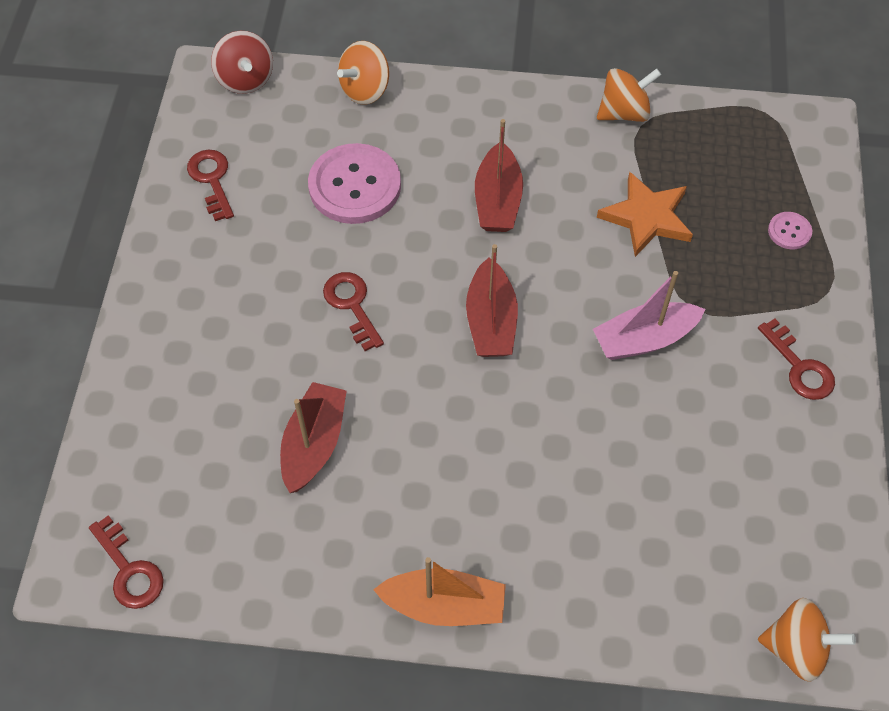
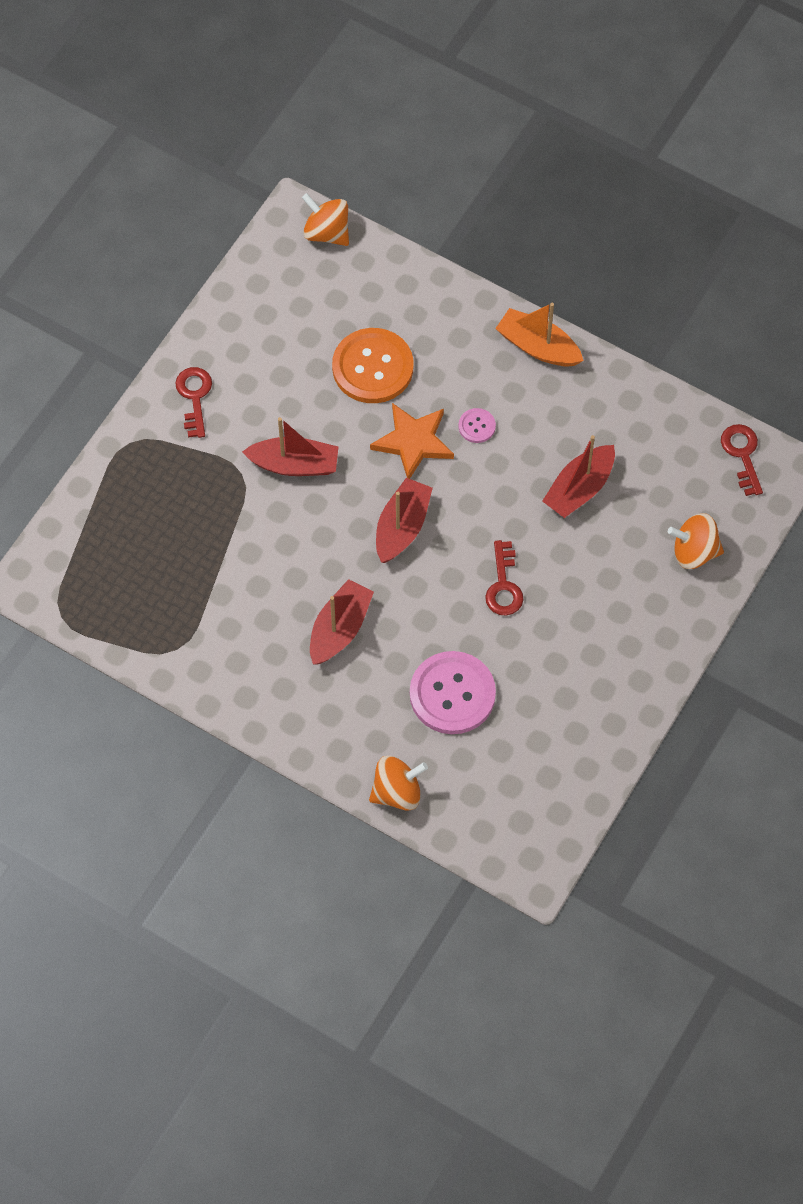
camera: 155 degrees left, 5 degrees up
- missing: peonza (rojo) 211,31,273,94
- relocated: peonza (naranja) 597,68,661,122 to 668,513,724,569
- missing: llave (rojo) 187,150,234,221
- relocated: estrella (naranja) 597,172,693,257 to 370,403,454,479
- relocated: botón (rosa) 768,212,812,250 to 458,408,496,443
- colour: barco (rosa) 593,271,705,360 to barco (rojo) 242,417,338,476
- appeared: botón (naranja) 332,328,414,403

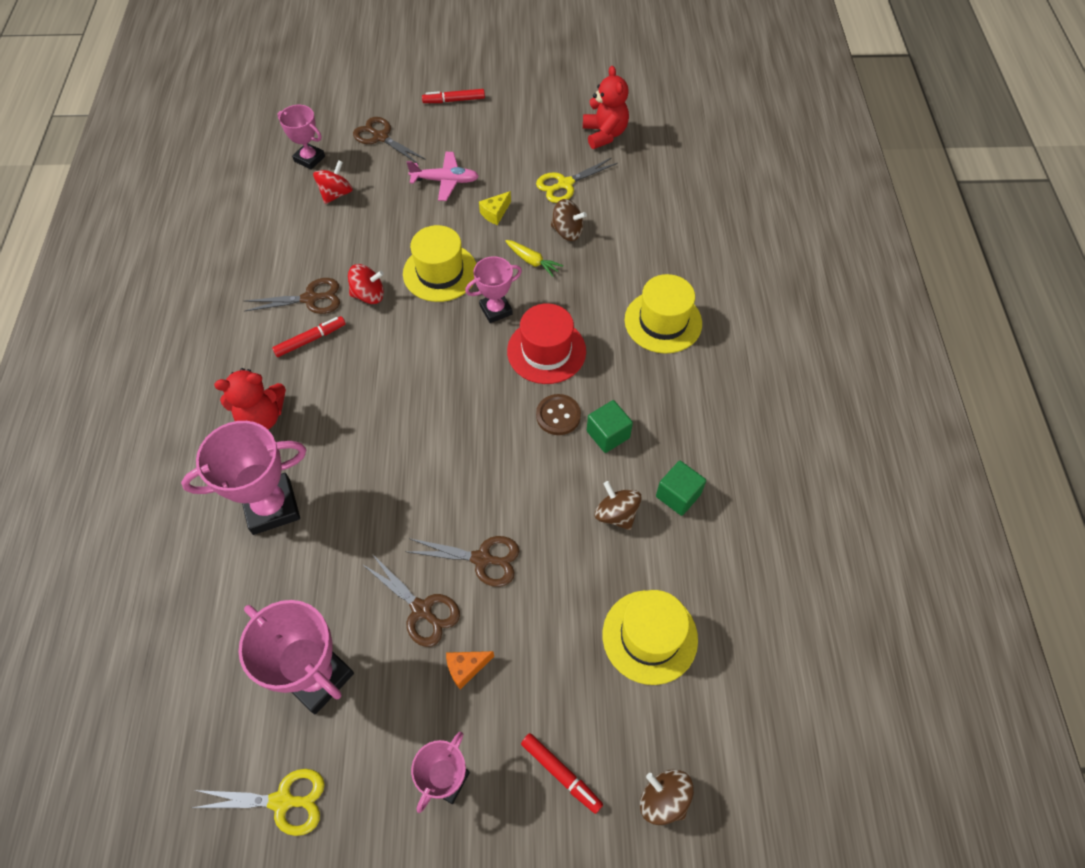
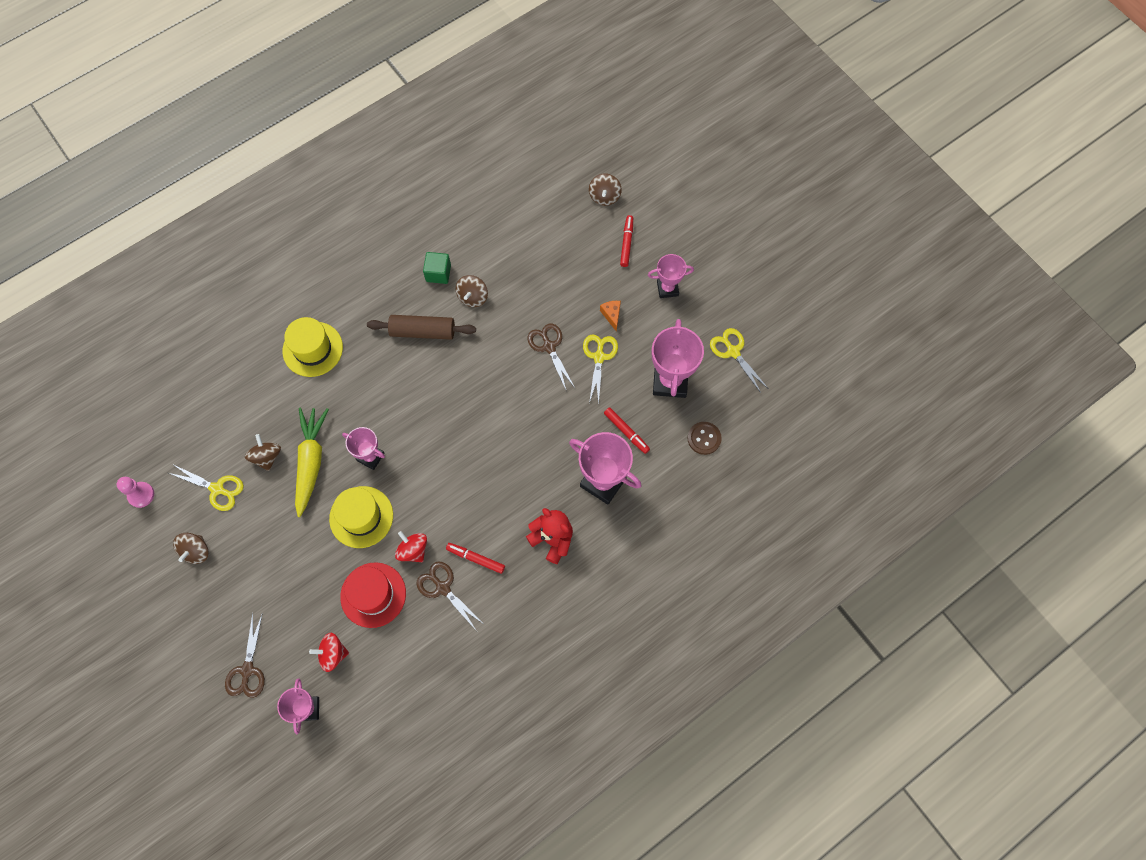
camera: 125 degrees left, 10 degrees up
- exchanged: osito (rojo) 583,66,629,149 to peón (rosa) 117,477,154,508
- relocated: rotulador (rojo) 422,89,485,103 to 604,407,650,454
- missing: avión (rosa) 407,152,479,201
- missing: queso (amarillo) 479,191,511,225
- size: zanahoria (amarillo) 505,240,563,277 = 295,408,329,517 x2.01
- relocated: sombrero (rojo) 507,303,586,384 to 340,562,406,628
- relocated: botón (marrón) 536,394,581,435 to 688,422,722,455
- exchanged: cubo (verde) 587,400,633,453 to rodillo (marrón) 367,315,476,340
- colour: tijeras (marrón) 362,554,460,647 to tijeras (amarillo) 583,334,618,405
- missing: sombrero (amarillo) 603,590,698,685
- spun: queso (naranja) 446,651,494,690 = 600,301,621,332 135 degrees counterclockwise
- appeared: peonza (marrón) 173,533,209,564

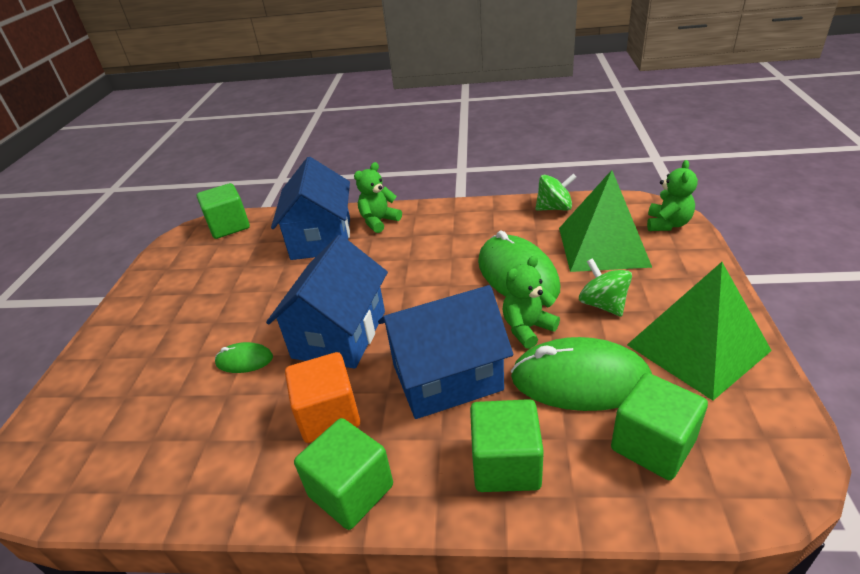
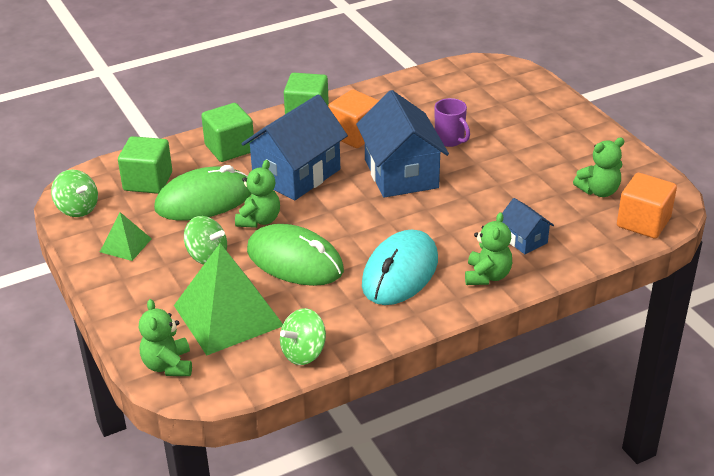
camera: 145 degrees right, 0 degrees up
- size: casa (azul) 271,157,350,260 = 502,198,554,254 x0.49
- colour: cubo (verde) 197,183,250,239 to cubo (naranja) 617,173,677,239
- size: pirámide (verde) 627,262,772,401 = 100,212,152,261 x0.49
- exchanged: ratón (verde) 215,342,273,373 to taza (morado) 435,98,470,147
- appeared: osito (verde) 573,138,625,197
- appeared: peonza (verde) 51,169,98,217
- appeared: ratón (turquesa) 362,230,438,305

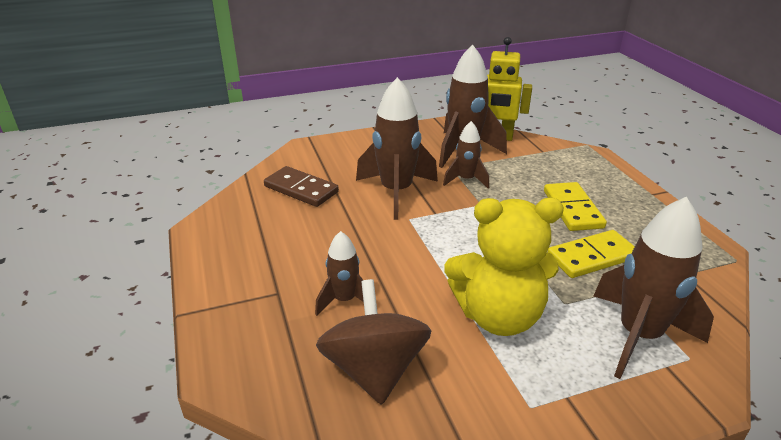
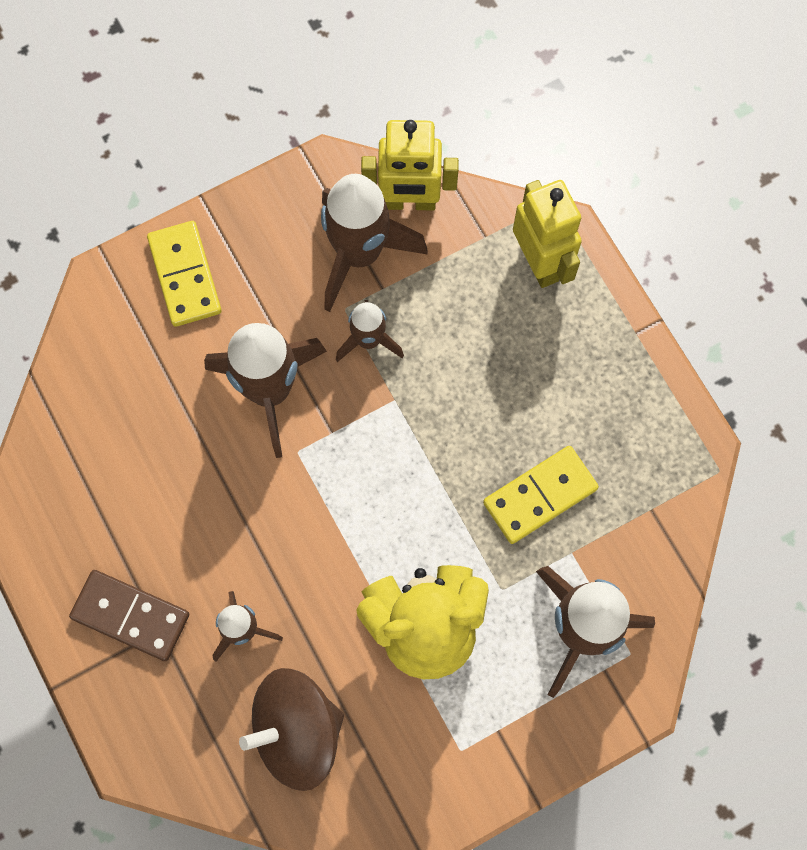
camera: 10 degrees left, 40 degrees up
- relocated: ficha de dominó (marrón) 264,166,339,207 to 69,570,189,661
- relocated: ficha de dominó (amarillo) 544,182,607,231 to 147,221,222,327
- spun: peonza (marrón) 316,279,431,405 = 239,668,344,791 90 degrees counterclockwise
- appeared: robot (amarillo) 513,180,582,288

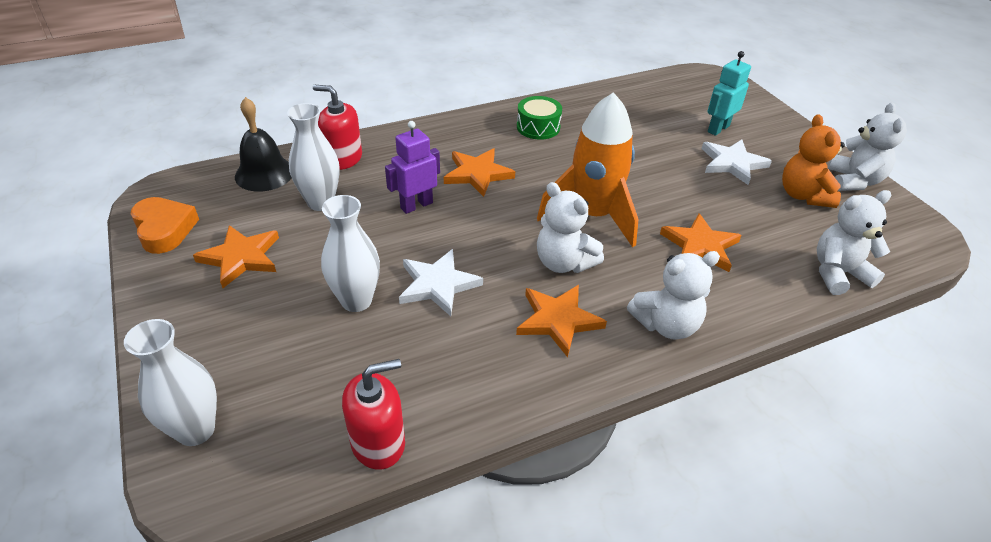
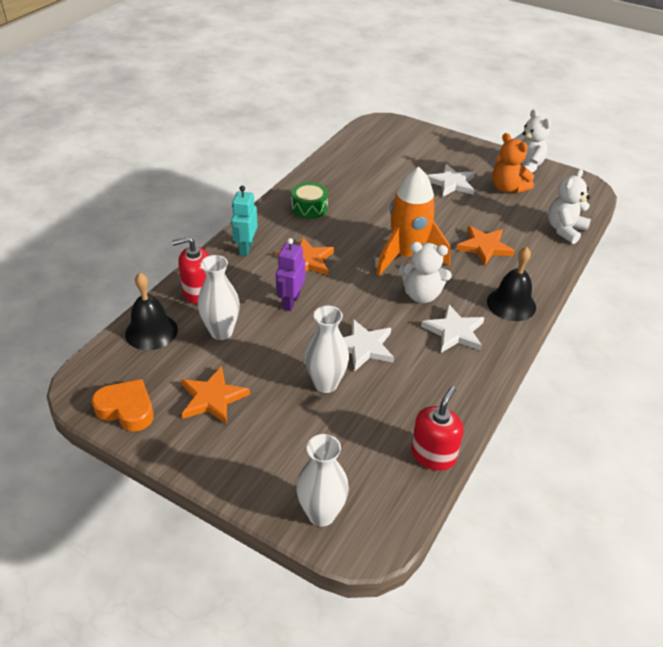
camera: 35 degrees left, 0 degrees up
- relocated: robot (turquesa) 708,51,751,136 to 231,186,258,256
- exchanged: osito (blanco) 627,251,720,340 to campana (negro) 487,247,536,321
- colour: estrella (naranja) 516,285,607,357 to estrella (blanco) 421,304,484,353

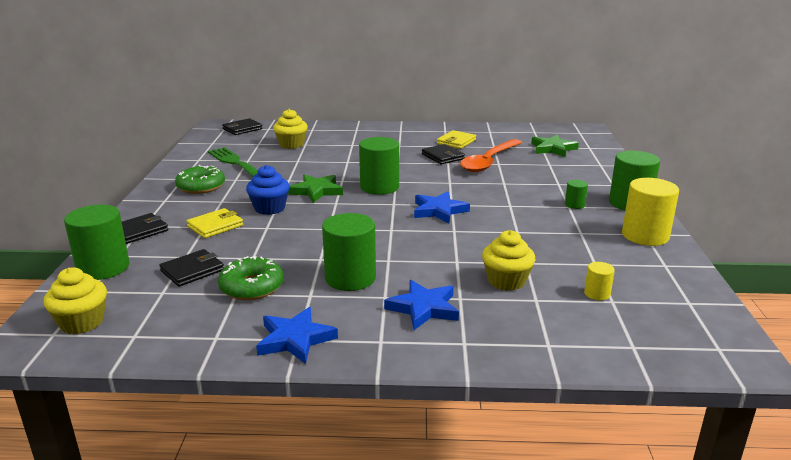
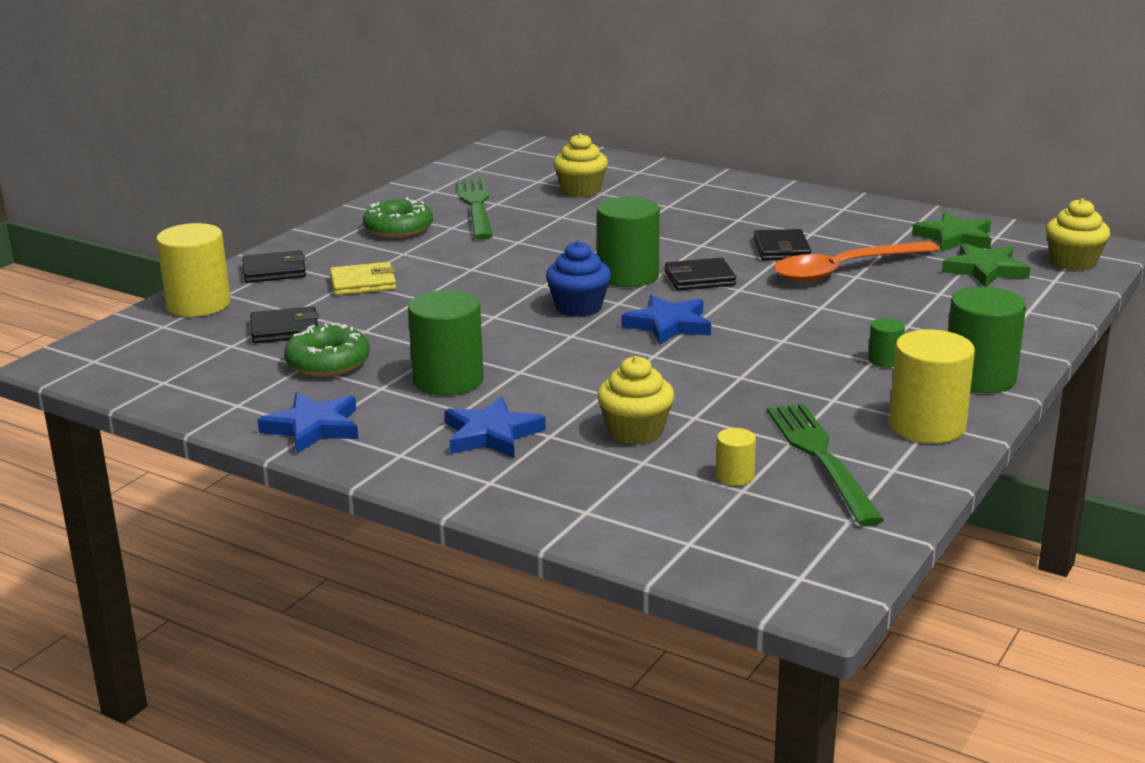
camera: 30 degrees right, 0 degrees up
- relocated: cartera (negro) 222,118,262,135 to 665,258,736,290
- missing: cartera (amarillo) 437,130,476,149
- relocated: magdalena (azul) 246,165,289,215 to 546,241,611,317
- relocated: estrella (verde) 288,174,343,203 to 912,212,992,252
- colour: cilindro (verde) 64,205,129,280 to cilindro (amarillo) 156,223,231,317
- relocated: magdalena (amarillo) 44,267,107,334 to 1046,198,1110,271
- appeared: tenedor (verde) 767,404,884,526

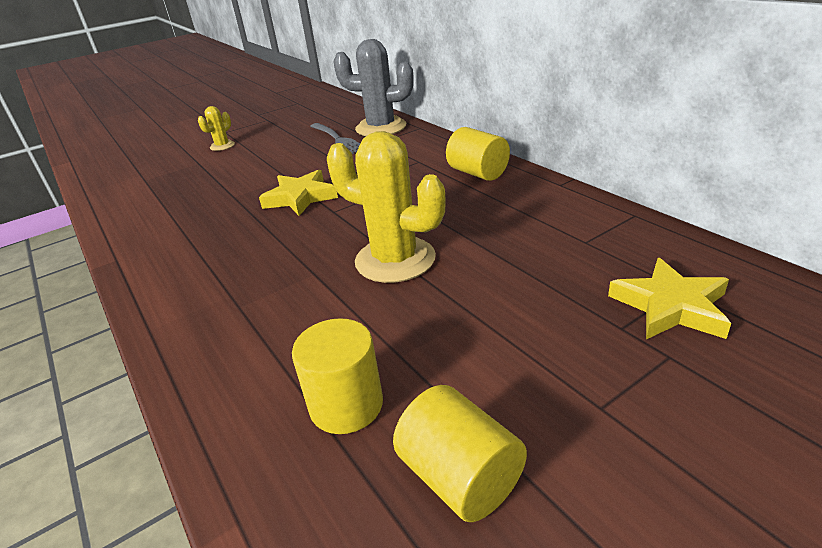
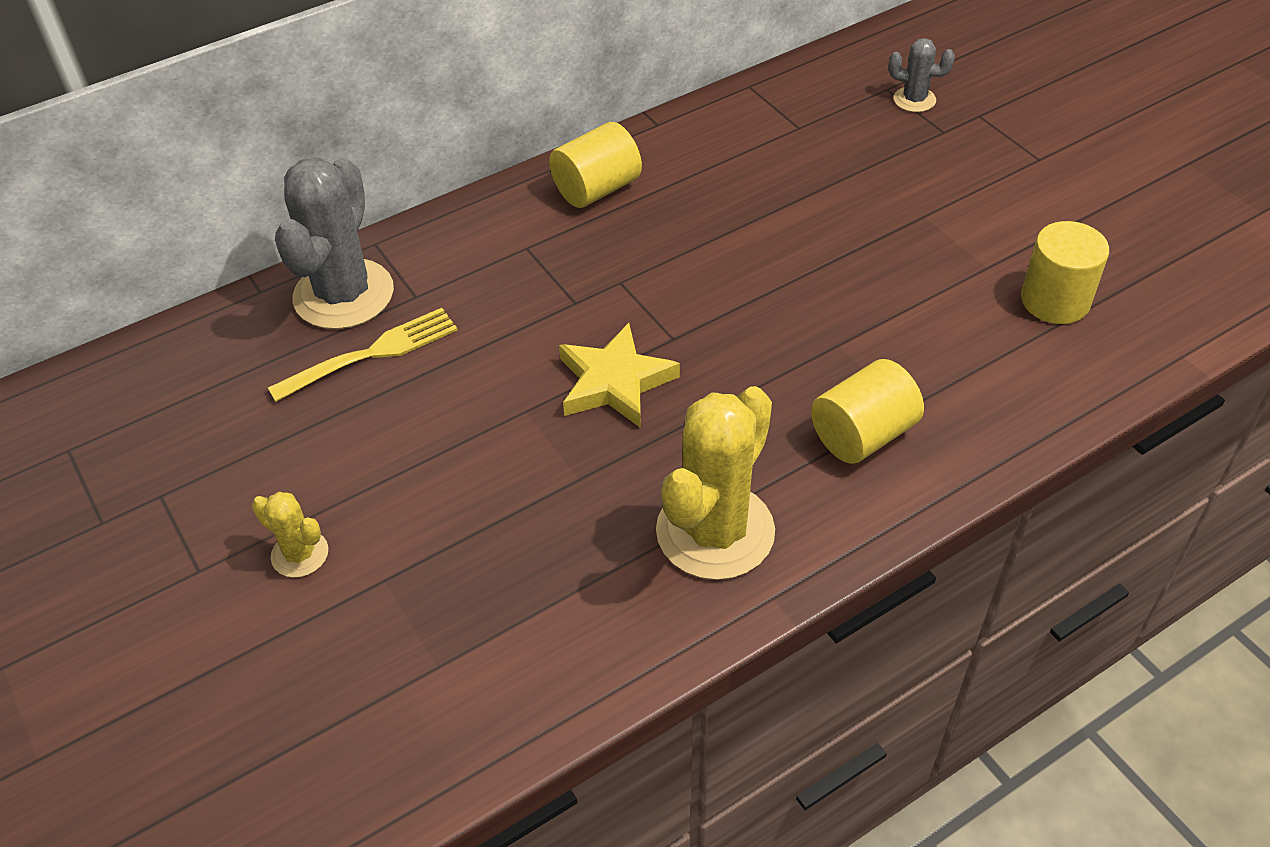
camera: 90 degrees left, 15 degrees up
- colour: tenedor (gris) 310,123,361,154 to tenedor (amarillo) 268,308,458,402
- relocated: cactus (amarillo) 327,131,446,283 to 656,386,775,580
- exchanged: estrella (amarillo) 608,258,731,339 to cactus (gris) 888,38,955,112
- relocated: cilindro (amarillo) 393,385,527,522 to 811,359,924,464

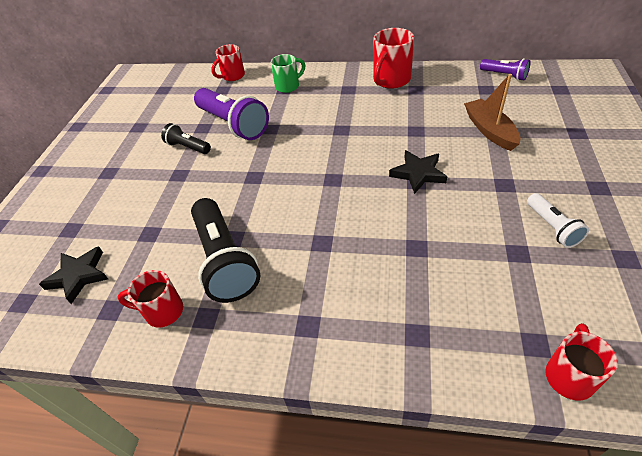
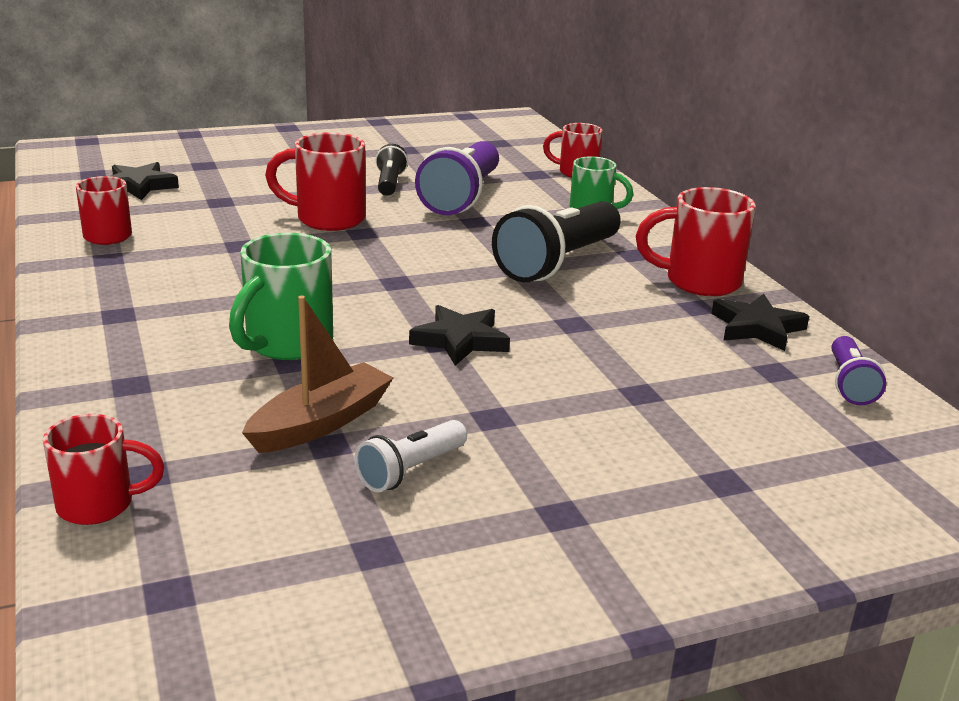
camera: 55 degrees right, 20 degrees down
- relocated: barco (marrón) 464,74,521,151 to 242,296,393,453
- relocated: lámpara de mano (negro) 191,198,261,303 to 492,201,621,282
- appeared: taza (rojo) 265,132,366,231
- appeared: taza (verde) 229,233,333,360
- appeared: estrella (negro) 711,294,809,351

